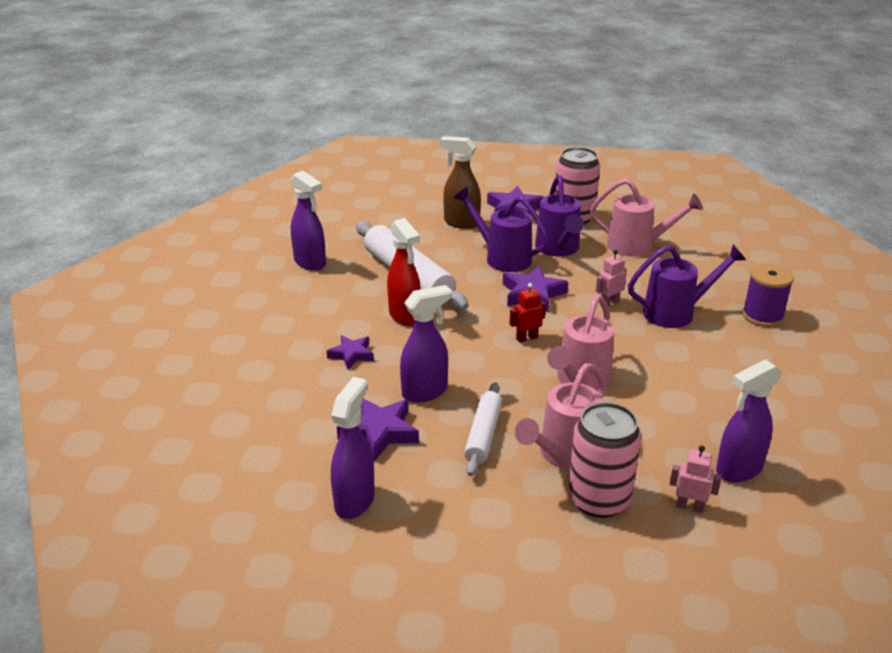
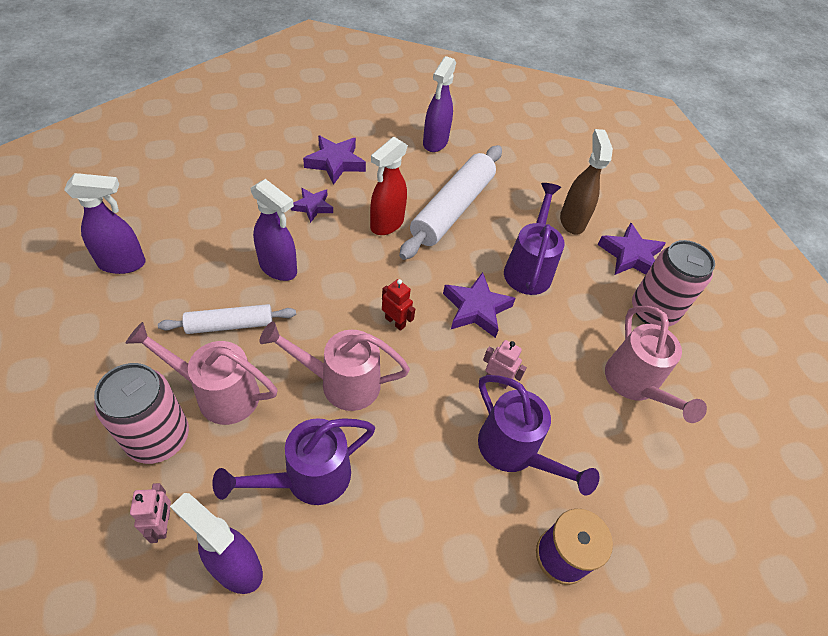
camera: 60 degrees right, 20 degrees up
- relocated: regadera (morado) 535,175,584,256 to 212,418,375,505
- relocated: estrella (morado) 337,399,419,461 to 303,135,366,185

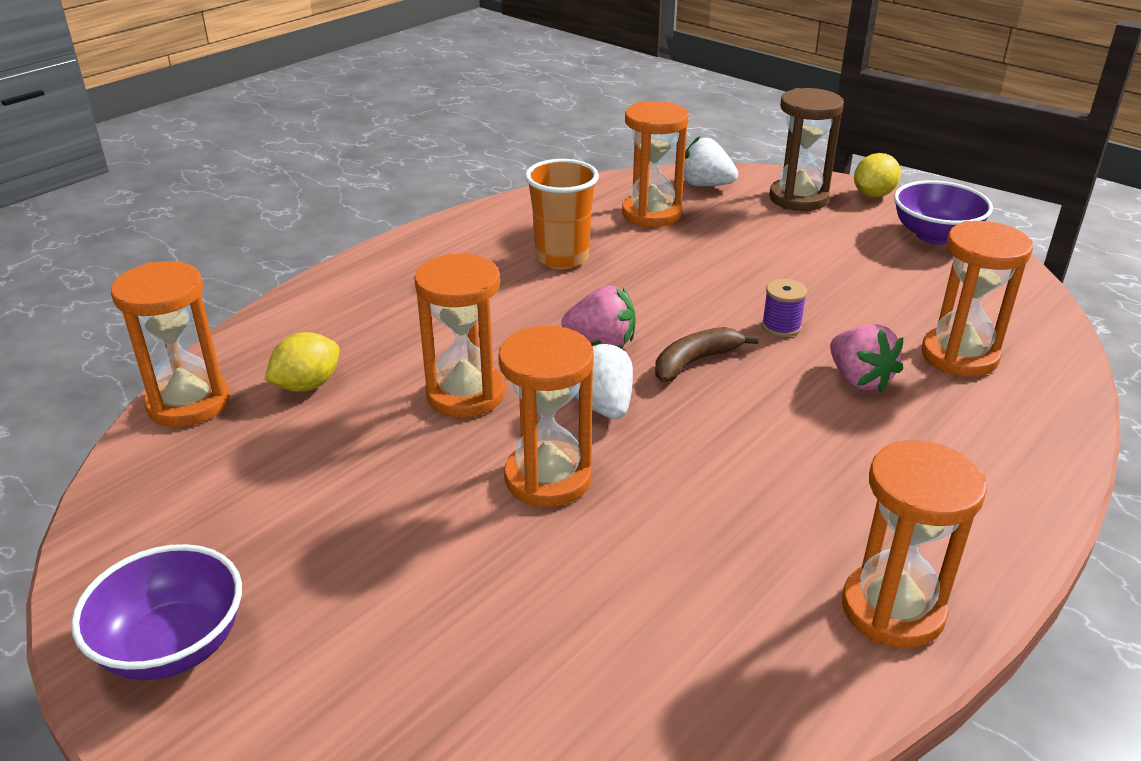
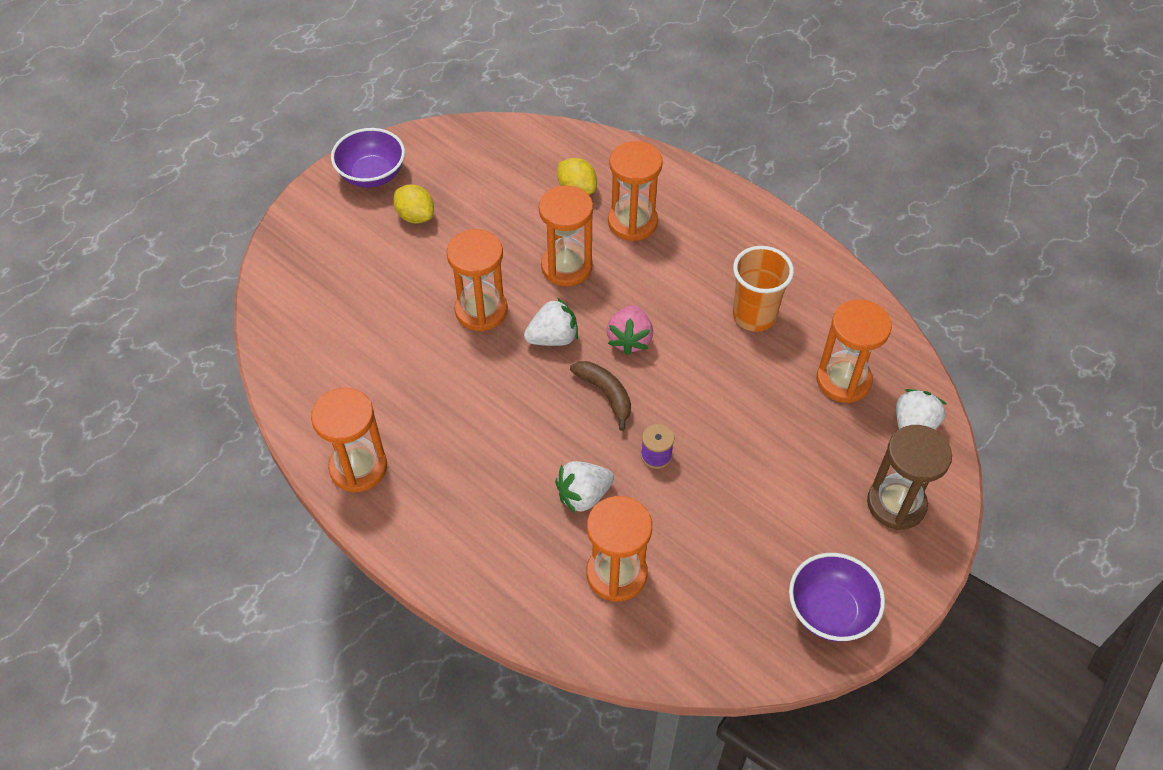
camera: 90 degrees right, 20 degrees up
- relocated: limón (amarillo) 854,153,901,198 to 393,184,434,224
- relocated: reloj de arena (naranja) 111,261,229,427 to 608,141,663,241
- colour: fresa (rosa) 830,324,903,393 to fresa (blanco) 555,461,614,514

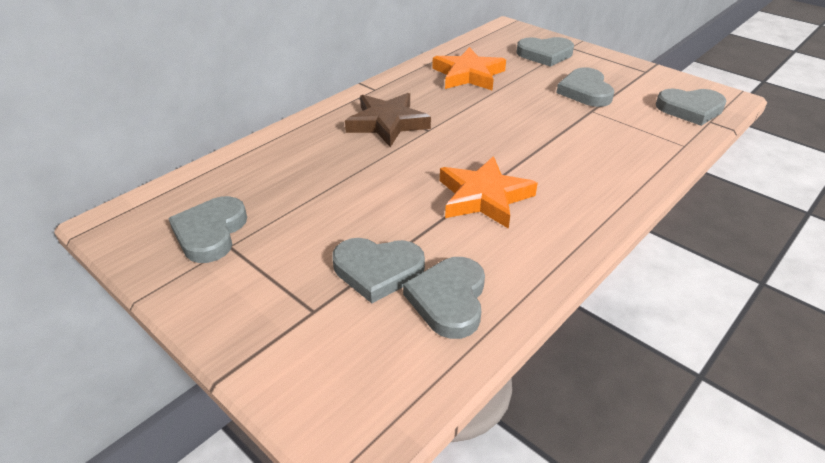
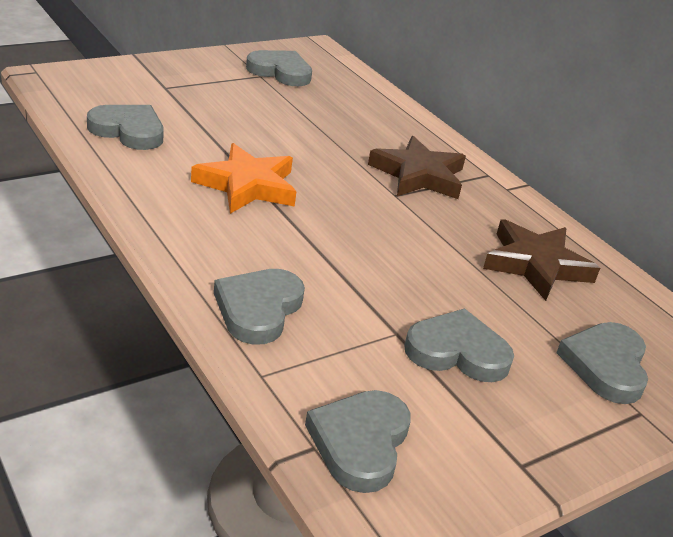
camera: 100 degrees right, 5 degrees down
- colour: estrella (naranja) 432,47,506,91 to estrella (marrón) 483,219,600,301
- relocated: corazón (gris) 332,238,425,303 to 214,269,305,345

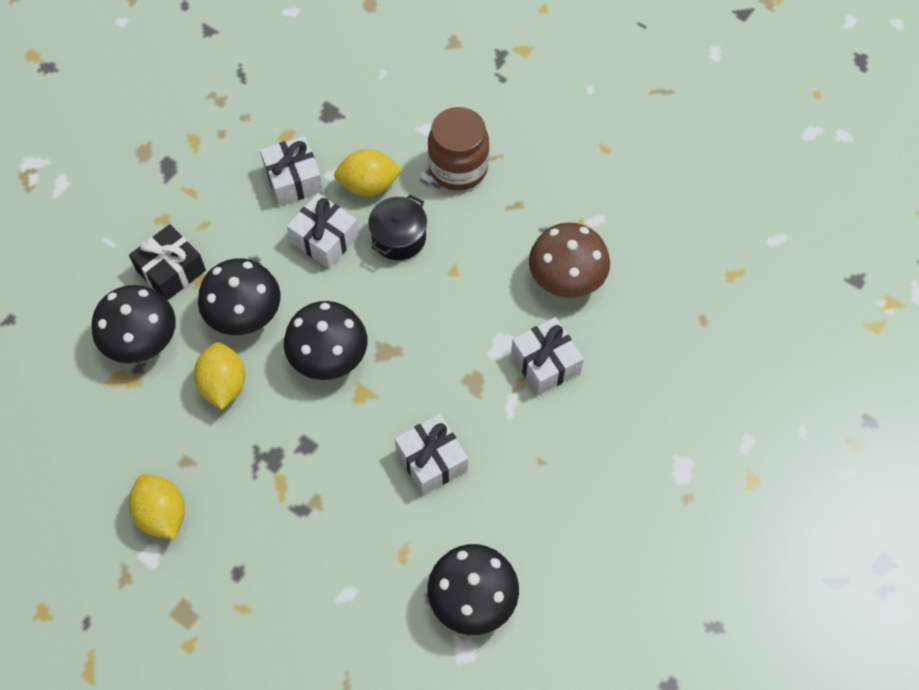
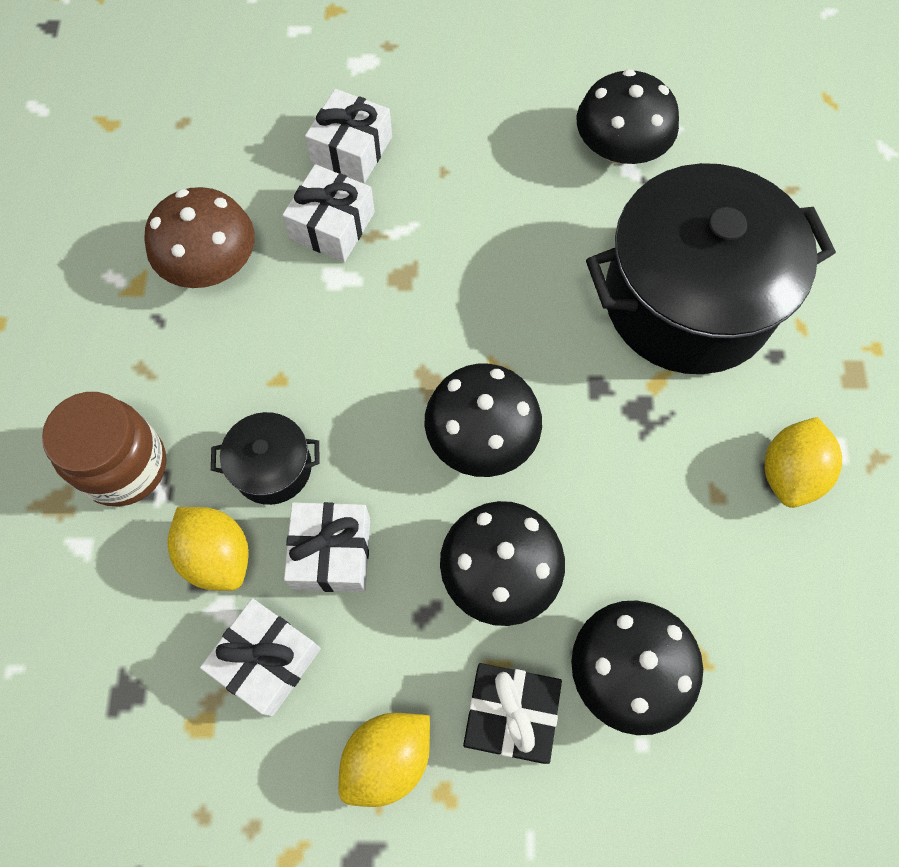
camera: 125 degrees left, 5 degrees up
- relocated: limón (amarillo) 193,342,245,410 to 339,713,430,807
- relocated: regalo (blanco) 395,414,468,495 to 305,89,392,183
- appeared: olla (negro) 586,163,836,374

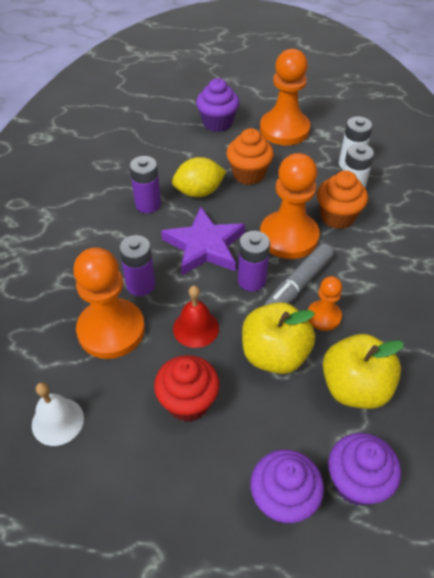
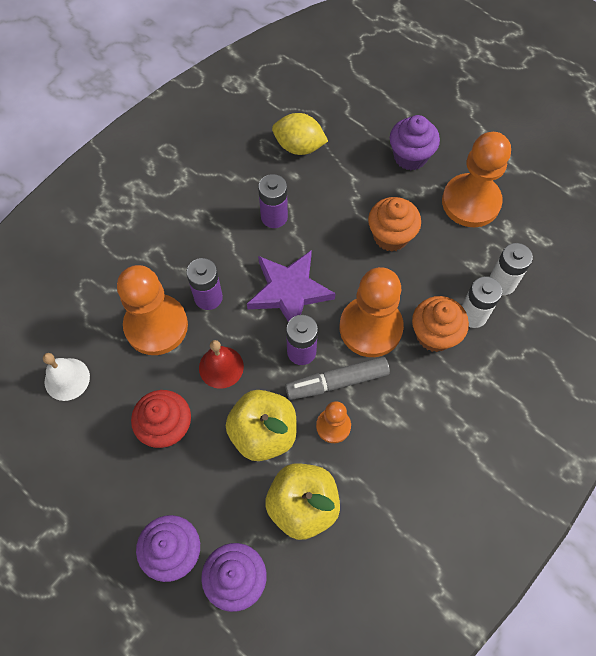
camera: 35 degrees right, 15 degrees up
- relocated: limón (amarillo) 172,157,227,197 to 272,113,328,155

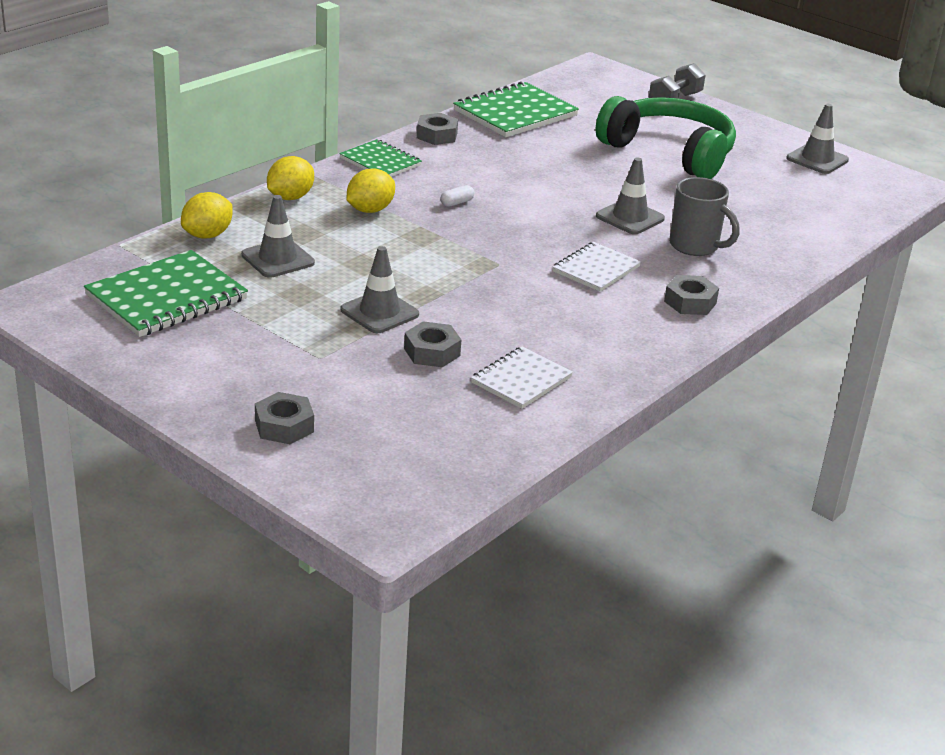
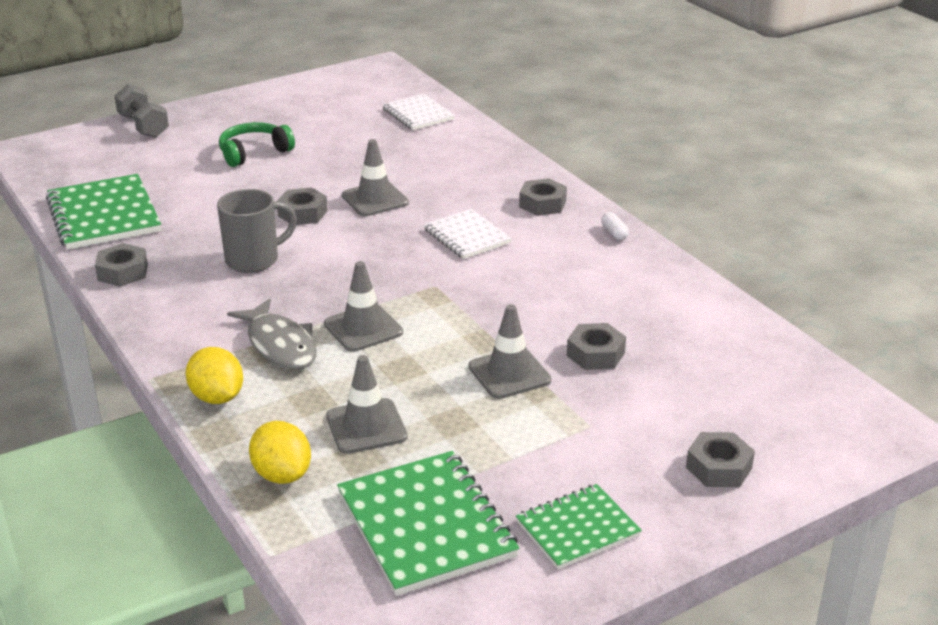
camera: 70 degrees left, 0 degrees up
- size: auriculares (verde) 596,96,736,179 = 219,122,295,167 x0.53
- relocated: cono de tráfico (gris) 786,104,849,174 to 324,261,403,352
- relocated: cuaderno (verde) 339,139,422,177 to 516,484,642,569
- exchanged: limón (amarillo) 347,168,395,213 to pez (gris) 227,299,316,370
- relocated: taza (gris) 669,177,740,256 to 217,189,297,273
- relocated: cápsula (blanco) 440,185,475,207 to 601,212,629,240
- relocated: cuaderno (blanco) 471,347,573,409 to 382,94,455,130
- appeared: tuerca (gris) 277,187,328,225

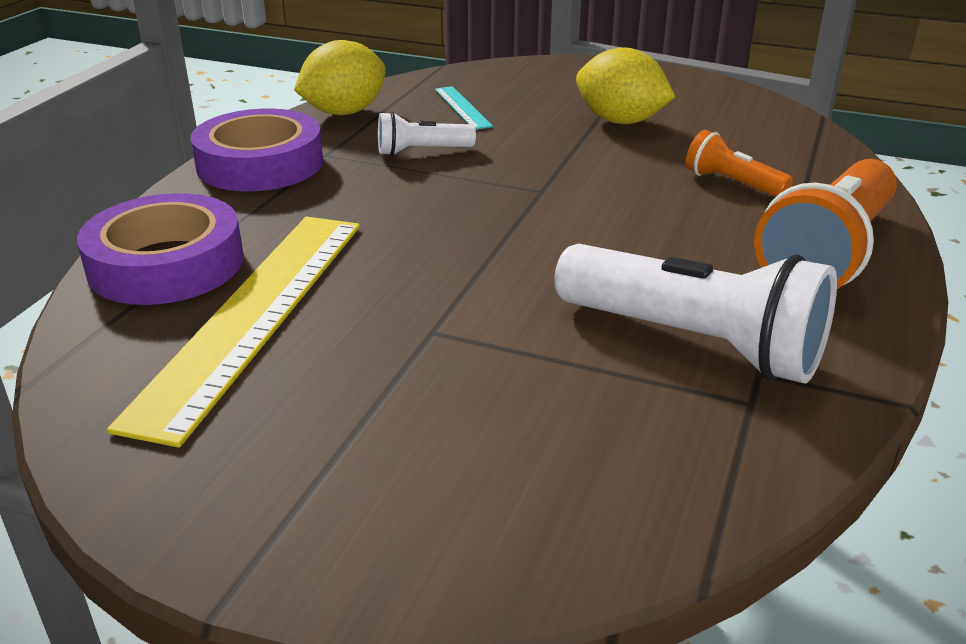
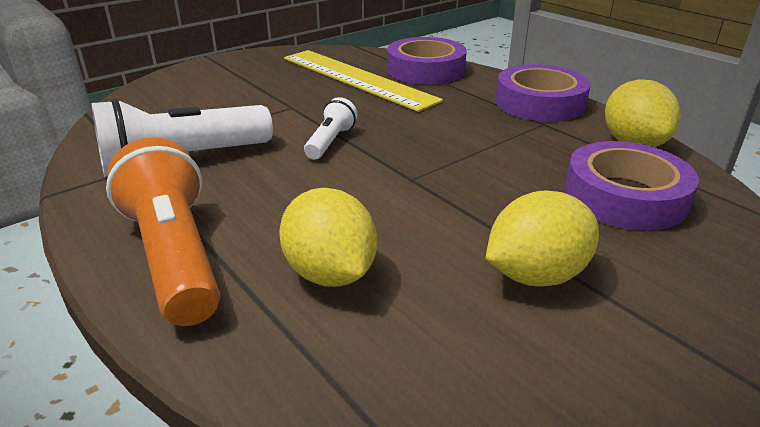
camera: 120 degrees right, 0 degrees up
- exchanged: regla (turquesa) 435,86,493,129 to cinta adhesiva (morado) 565,141,699,230
- relocated: lámpara de mano (blanco) 378,112,476,156 to 304,97,358,159
- exchanged: lámpara de mano (naranja) 685,130,793,197 to limón (amarillo) 279,188,377,287

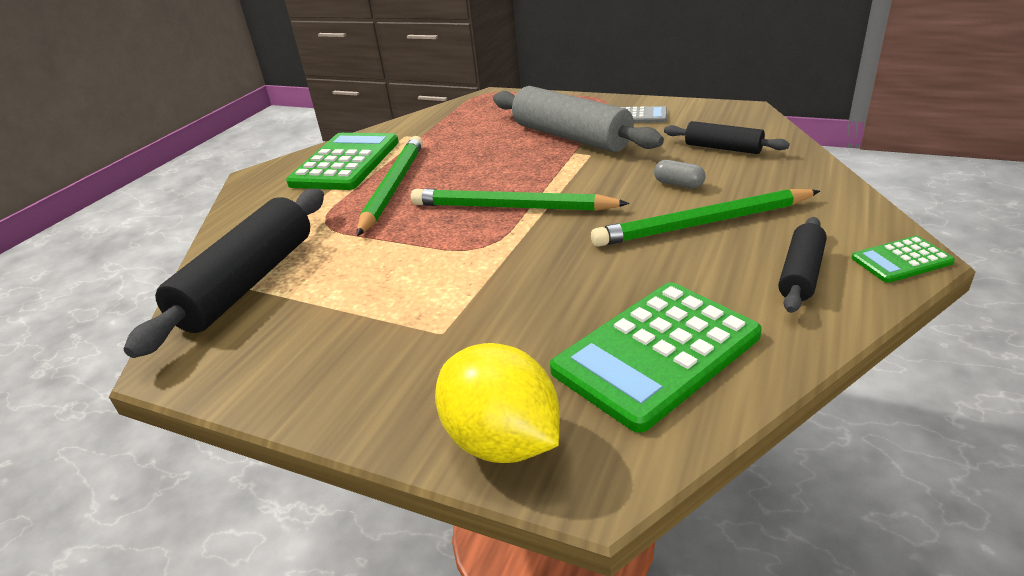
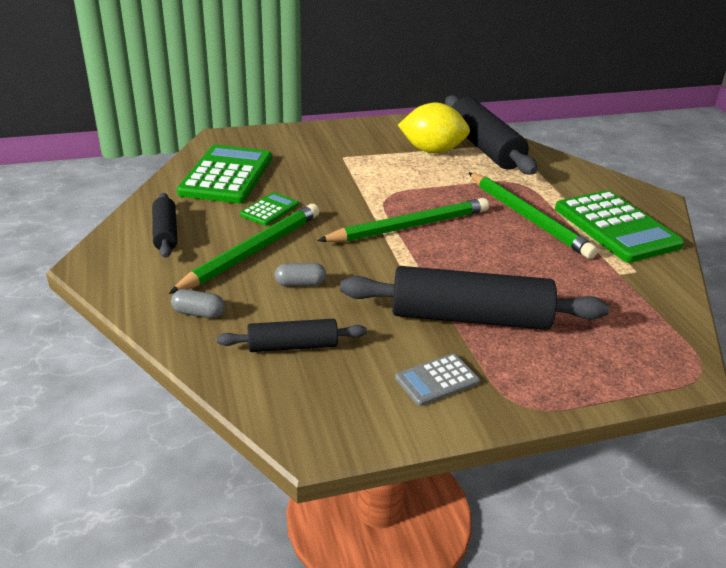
camera: 135 degrees right, 0 degrees up
- colour: rodillo (gris) 493,86,664,152 to rodillo (negro) 340,266,609,330
- relocated: calculadora (verde) 852,236,955,283 to 240,192,299,226
- relocated: limón (amarillo) 435,343,560,463 to 398,103,470,153
- appeared: cápsula (gris) 171,289,225,318

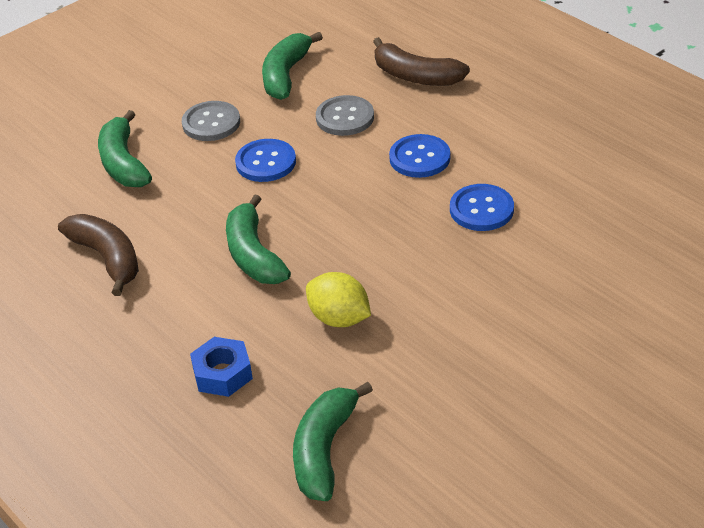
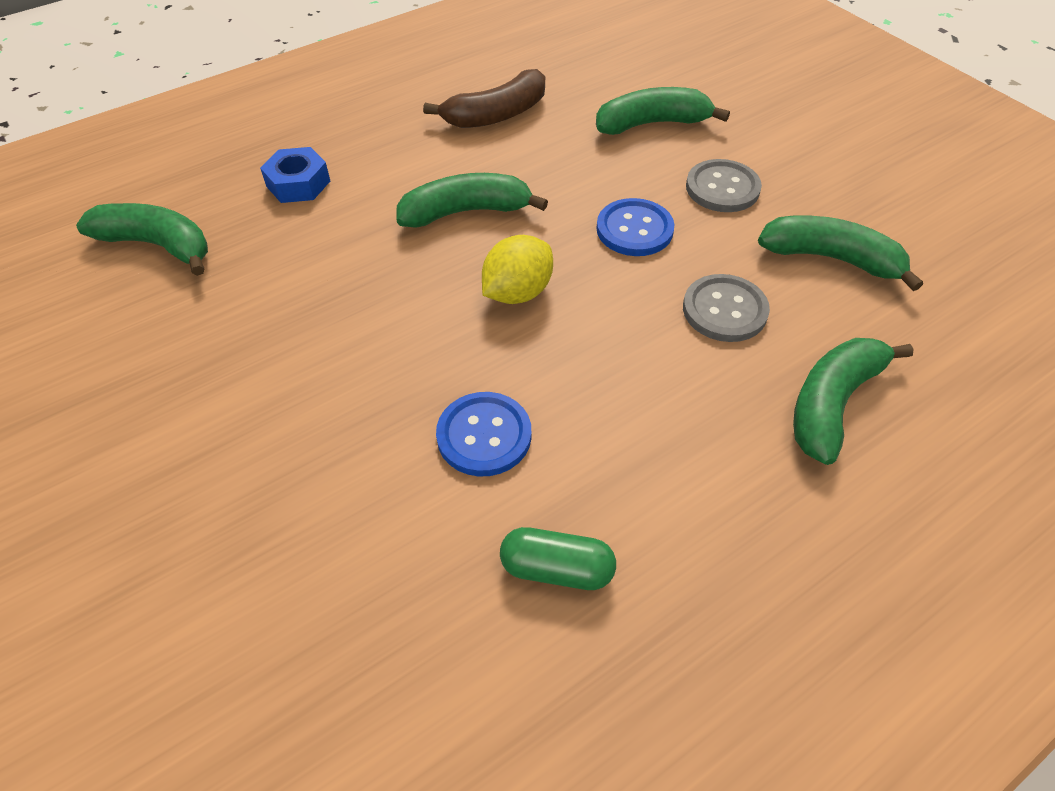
camera: 95 degrees right, 10 degrees up
- colour: plátano (marrón) 373,37,470,86 to plátano (verde) 793,338,914,465
- missing: botón (azul) 389,134,450,178
- relocated: limón (amarillo) 306,272,371,327 to 482,235,553,304
- appeared: cápsula (verde) 500,527,616,590

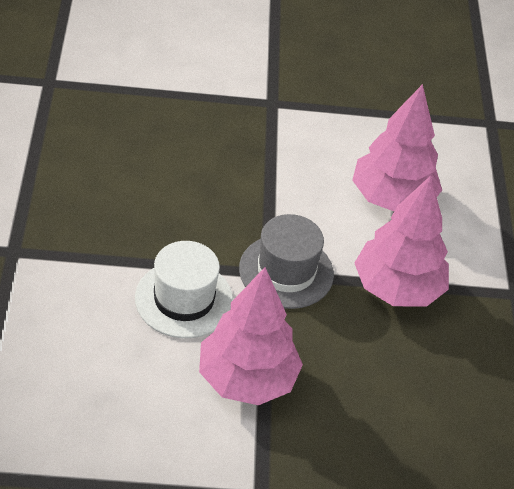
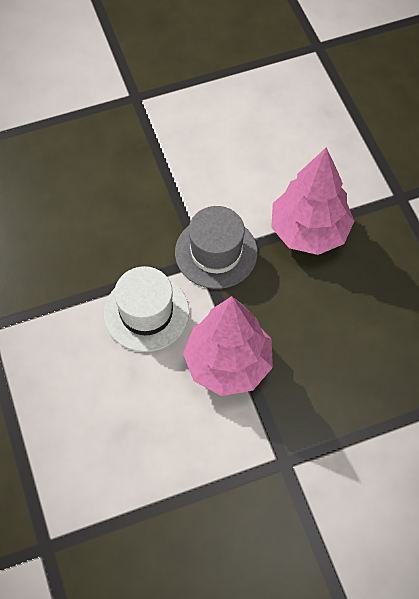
camera: 15 degrees left, 15 degrees up
- missing: árbol (rosa) 352,84,442,211

